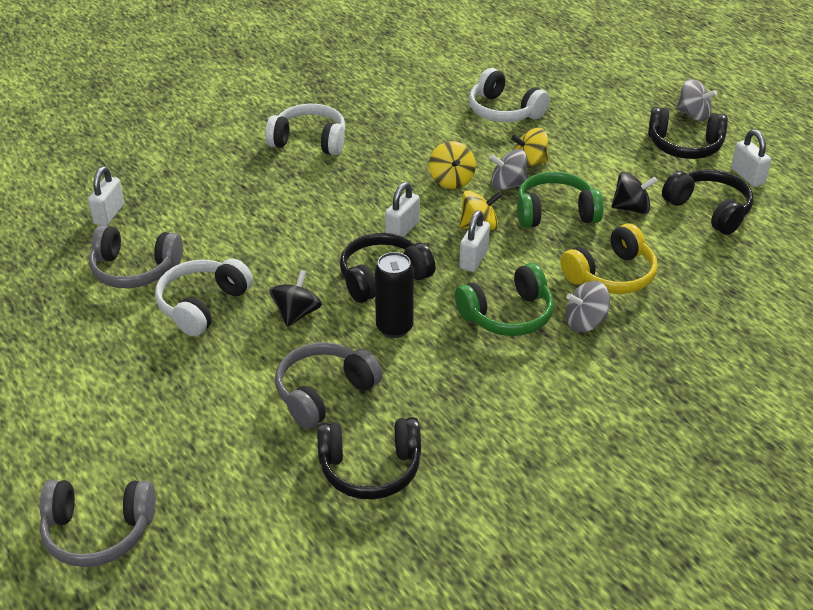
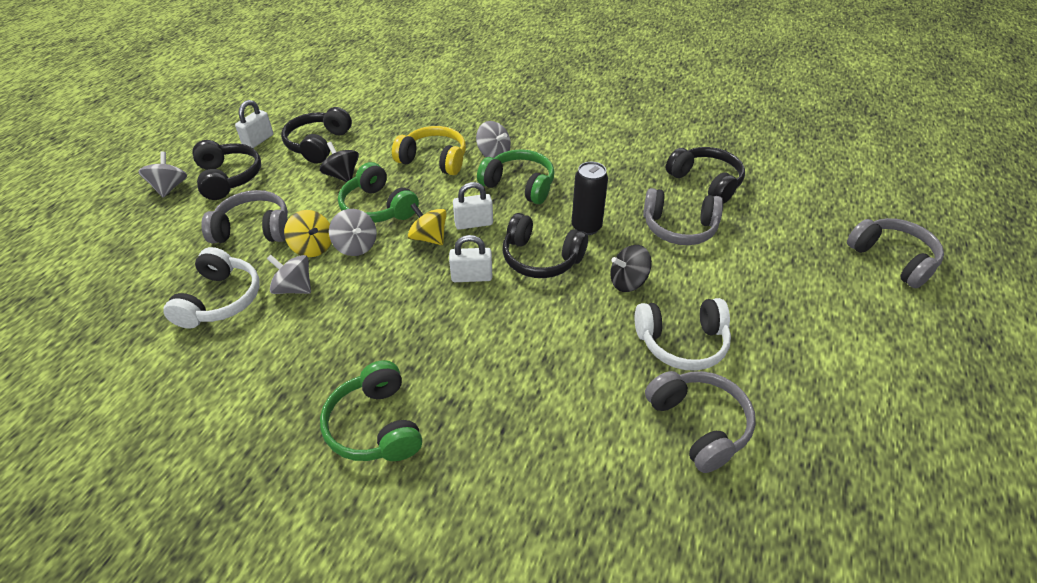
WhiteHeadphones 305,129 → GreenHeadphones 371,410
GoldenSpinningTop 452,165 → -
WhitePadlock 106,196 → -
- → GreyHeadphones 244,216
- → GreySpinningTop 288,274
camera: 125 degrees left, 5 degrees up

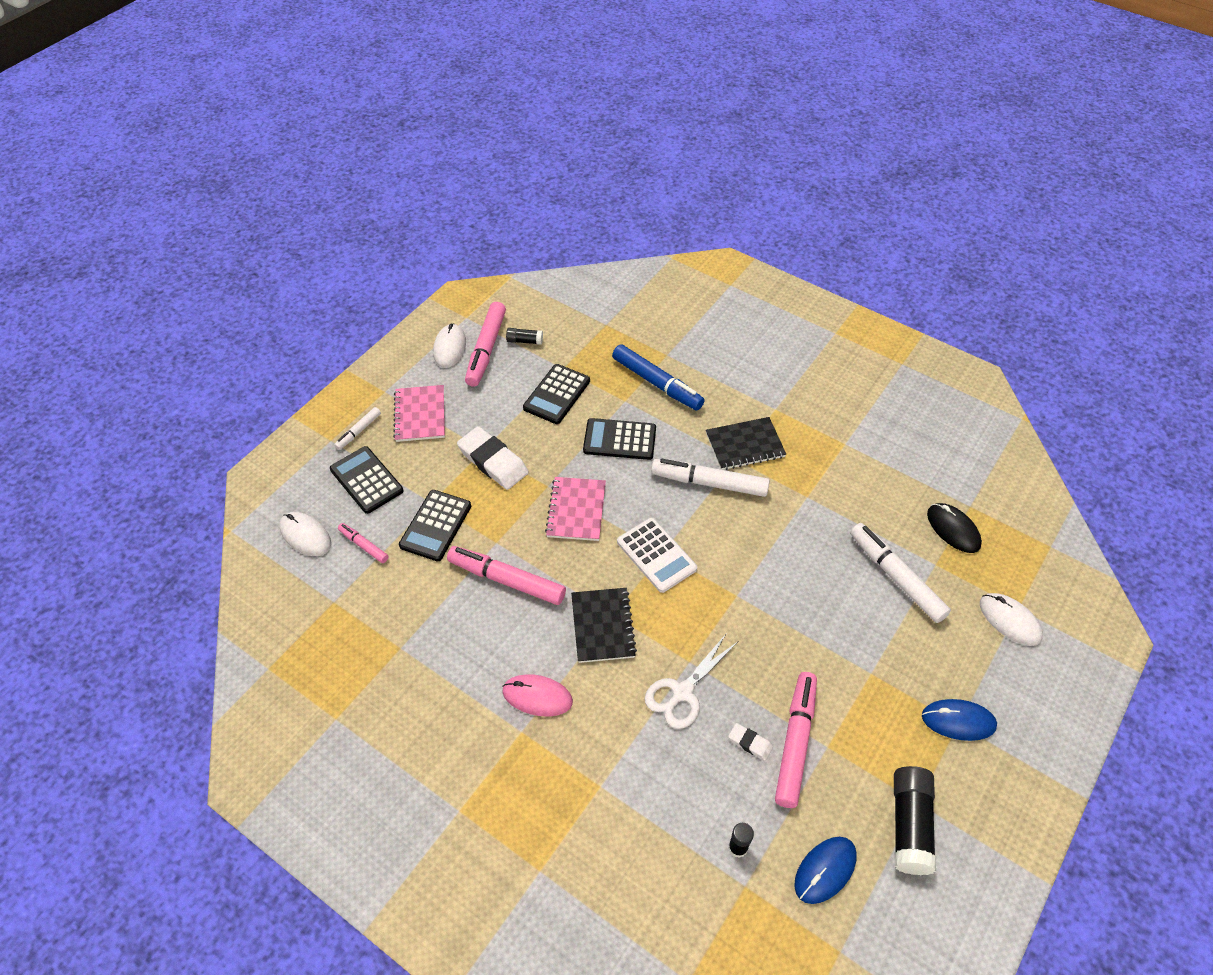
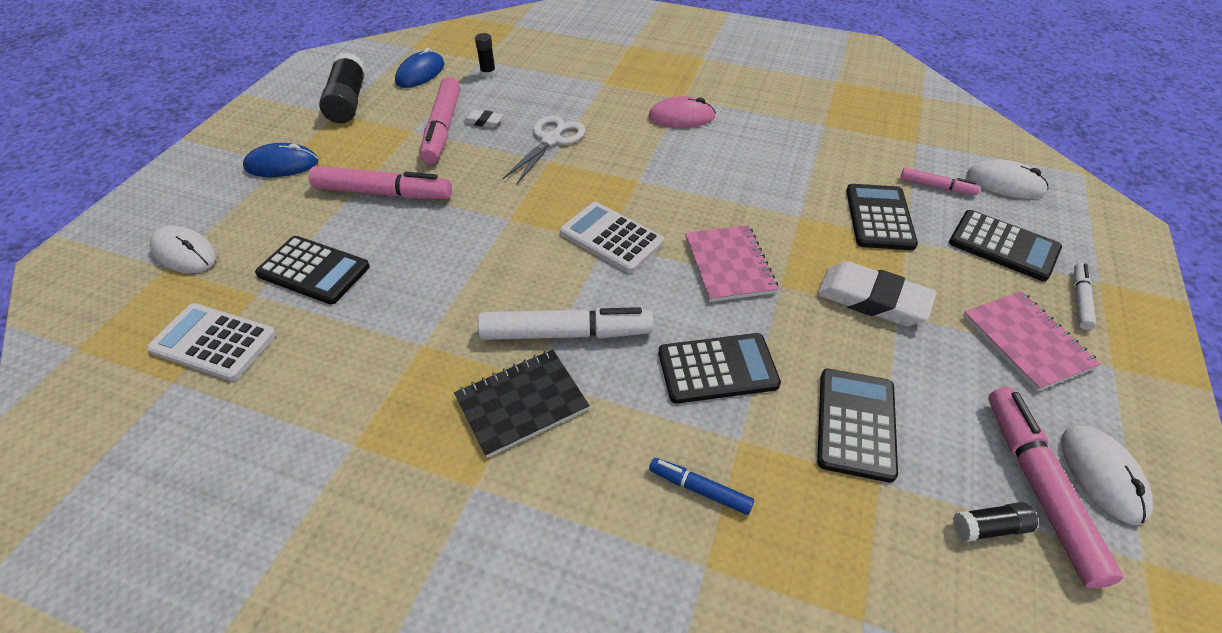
RoyalBlueMarkerPen 658,377 → RoyalBlueMarkerPen 701,486, x0.52
JetBlackPcMouse 954,528 → WhitePocketCalculator 212,342
WhiteMarkerPen 900,573 → JetBlackPocketCalculator 312,270
RosePinkMarkerPen 506,575 → RosePinkMarkerPen 380,182, moved
JetBlackExerciseBook 604,625 → -
camera: 165 degrees right, 5 degrees down

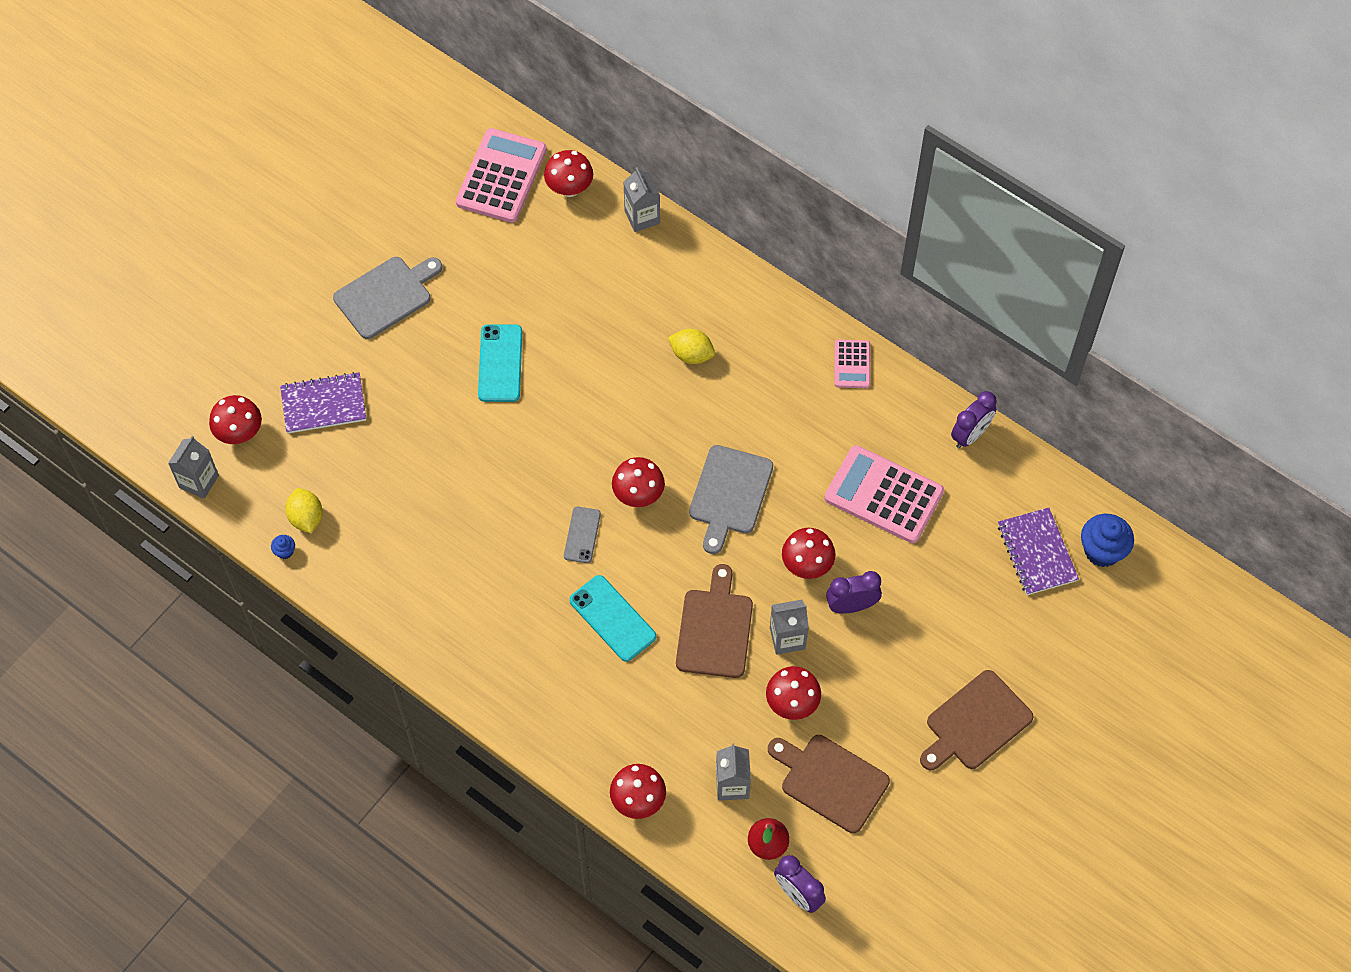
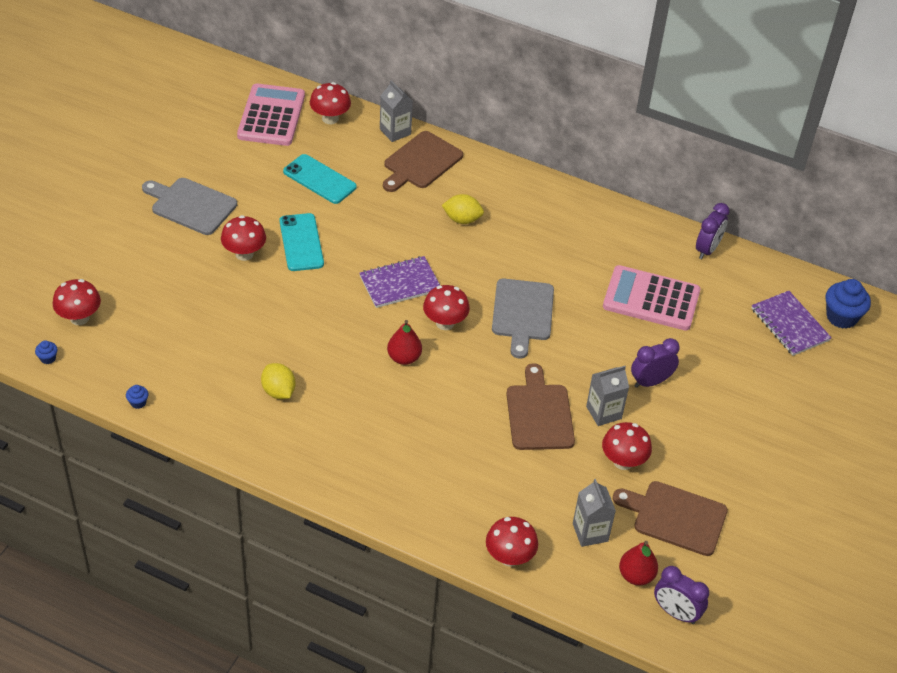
GreyCuttingBoard 387,298 → GreyCuttingBoard 189,206, 105 degrees counterclockwise
RosePinkPocketCalculator 852,364 → -
VioletExerciseBook 323,402 → VioletExerciseBook 400,282, moved
GreyCarton 193,467 → RoyalBlueFairyCake 46,352
GoldenCitrusFruit 304,510 → GoldenCitrusFruit 278,381, moved
GreyMobilePhone 582,535 → RedPear 404,342
RedMushroom 809,553 → RedMushroom 243,238, moved
AquaMobilePhone 612,618 → AquaMobilePhone 320,179, moved
DarkBrownCuttingBoard 977,720 → DarkBrownCuttingBoard 423,161, moved
camera: 15 degrees left, 15 degrees down

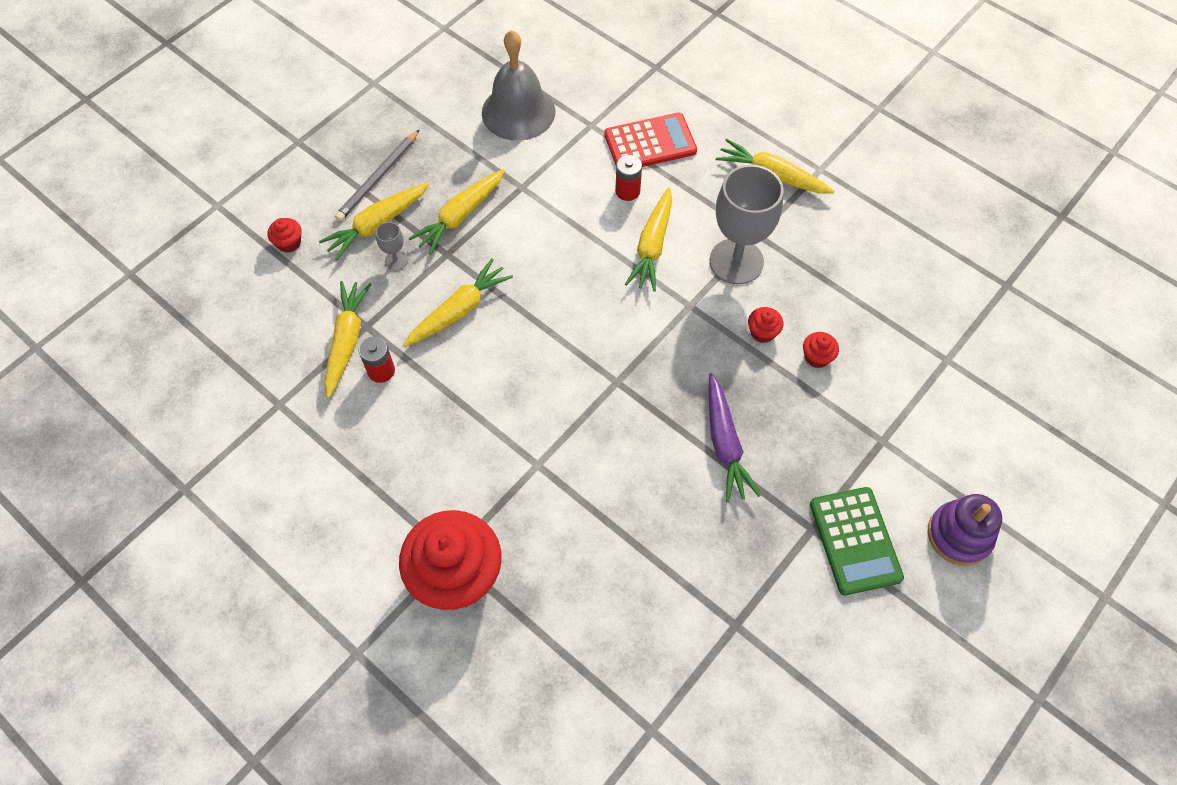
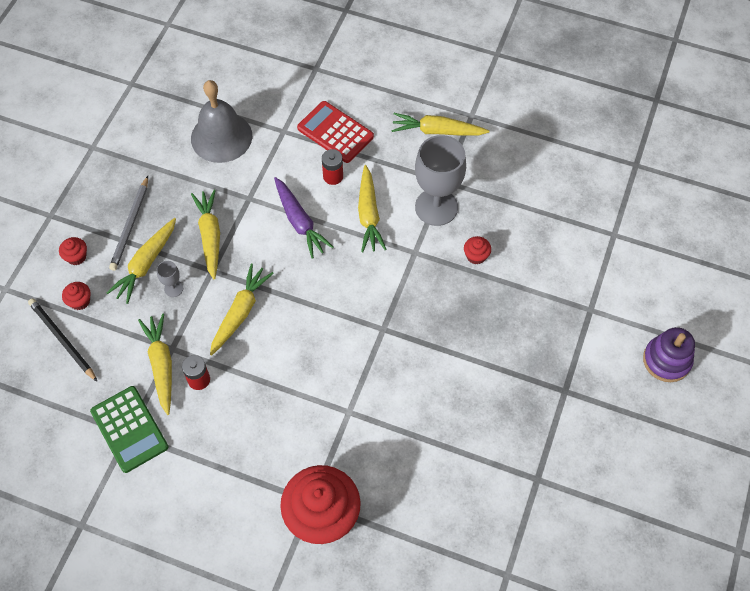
RedPocketCalculator 650,140 → RedPocketCalculator 335,132, 105 degrees counterclockwise
GoldenCarrot 456,212 → GoldenCarrot 205,234, 150 degrees clockwise
RedFairyCake 821,350 → RedFairyCake 73,251, moved
VioletCarrot 735,437 → VioletCarrot 304,218, moved
GreenPocketCalculator 857,541 → GreenPocketCalculator 129,429, moved
- → JetBlackWoodenPencil 62,339
camera: 20 degrees left, 0 degrees up

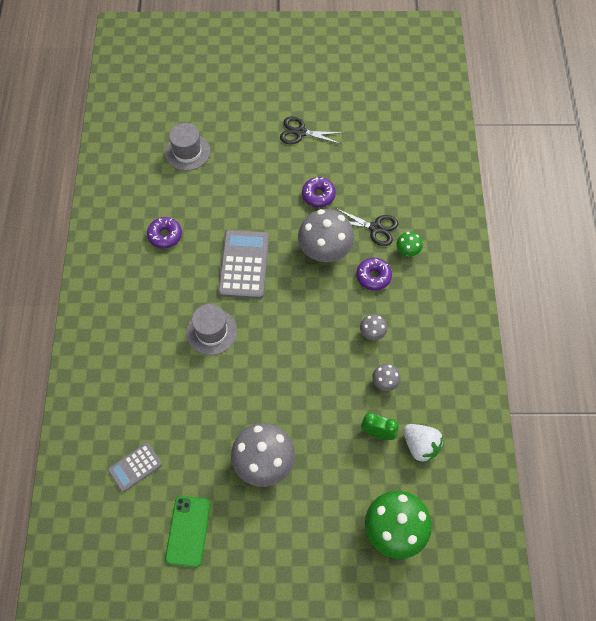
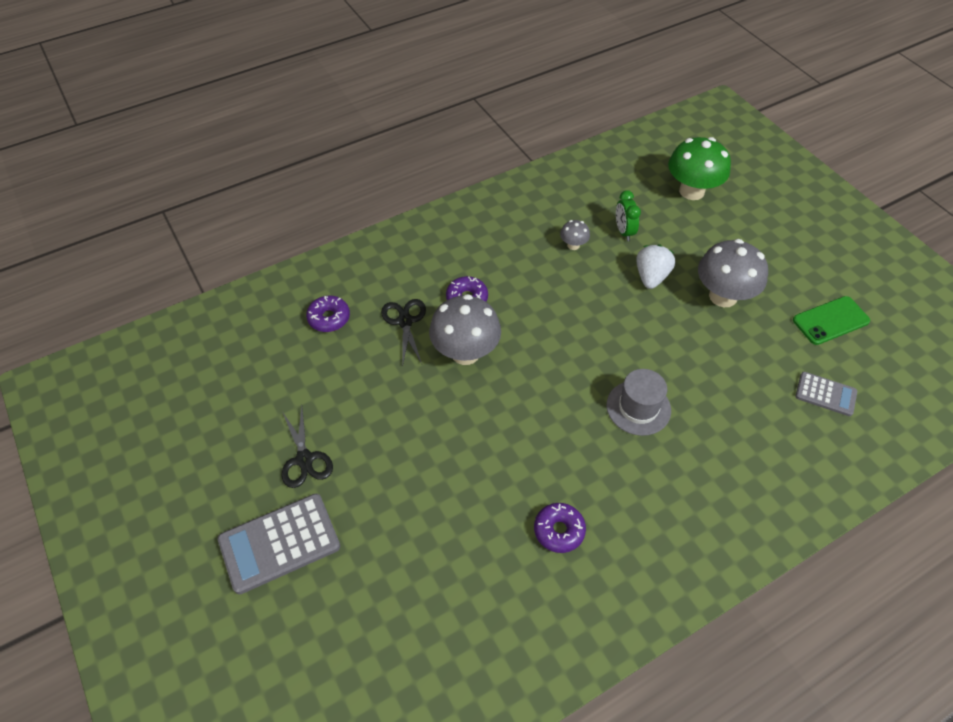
GreyHat 187,147 → -
VioletGlazedDonut 319,192 → VioletGlazedDonut 328,314, moved
GreyPocketCalculator 243,264 → GreyPocketCalculator 279,544, moved
GreenMushroom 410,244 → -
GreyMushroom 373,327 → -
WhiteToyStrawberry 423,443 → WhiteToyStrawberry 655,267, moved
camera: 120 degrees left, 10 degrees down

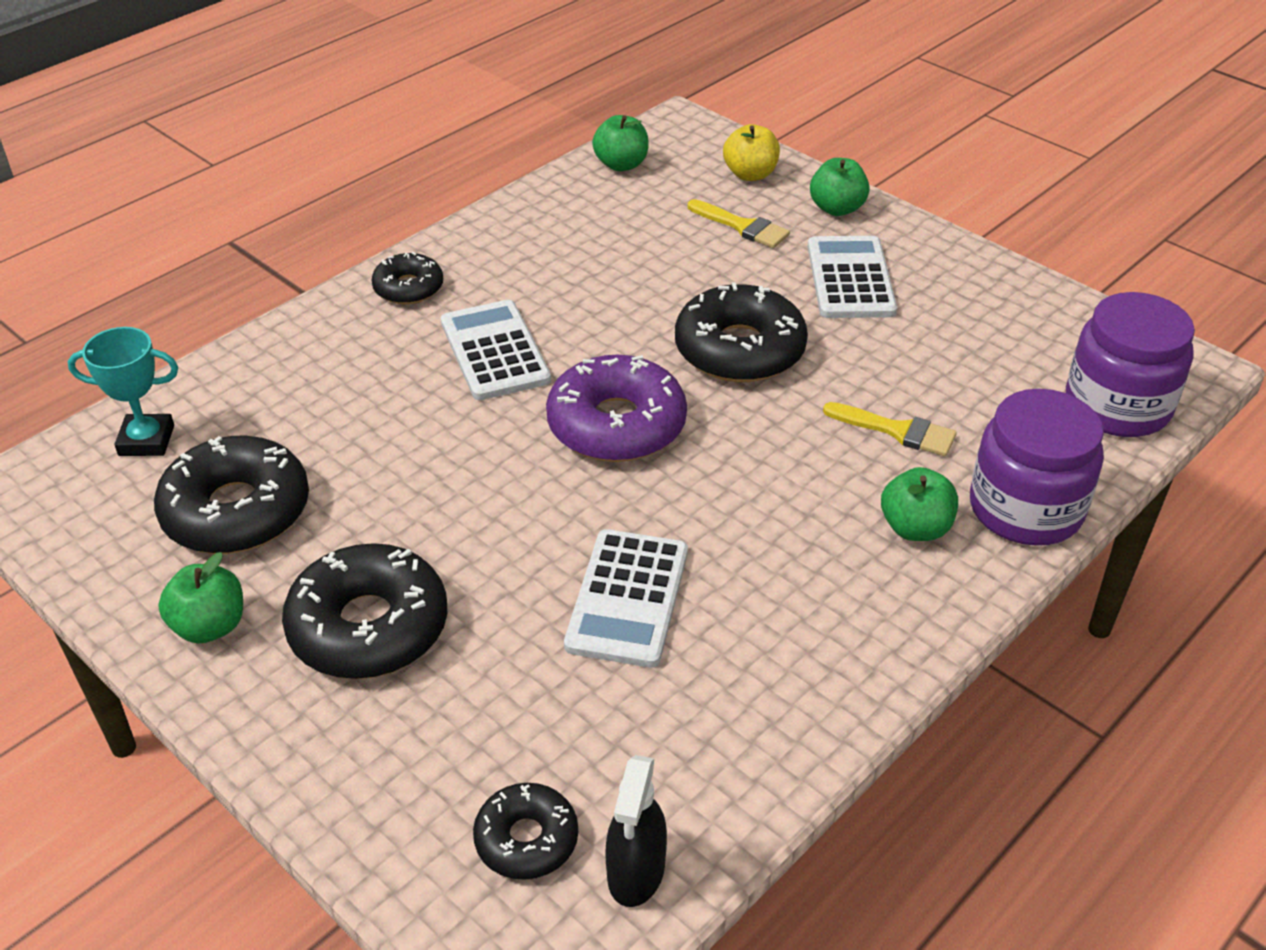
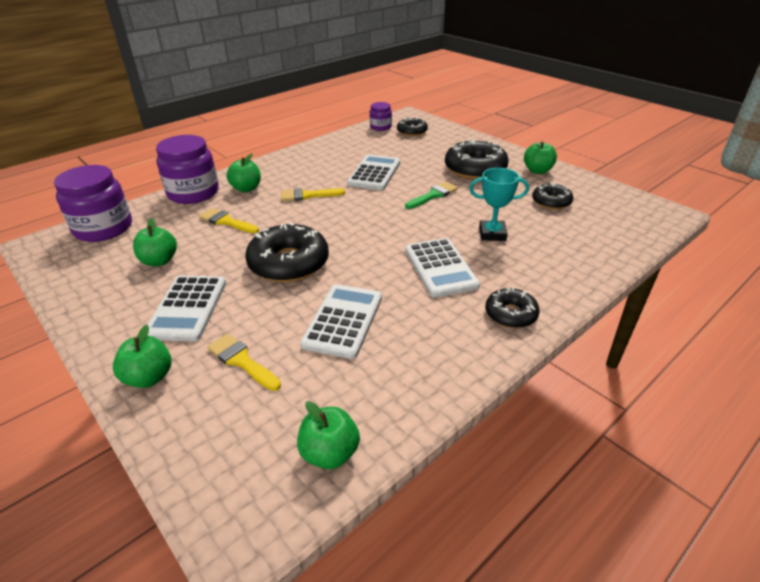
GoldenAppleFruit 751,152 → -
AquaTrophy 123,391 → AquaTrophy 499,204, moved
VioletGlazedDonut 616,408 → -
JetBlackGlazedDonut 231,494 → JetBlackGlazedDonut 552,196, x0.57
JetBlackSprayBottle 636,831 → VioletJamJar 381,116
- → GreenPaintBrush 431,195
- → GoldenPaintBrush 313,194
- → GreenAppleFruit 155,242
- → WhitePocketCalculator 341,321
camera: 175 degrees left, 5 degrees down

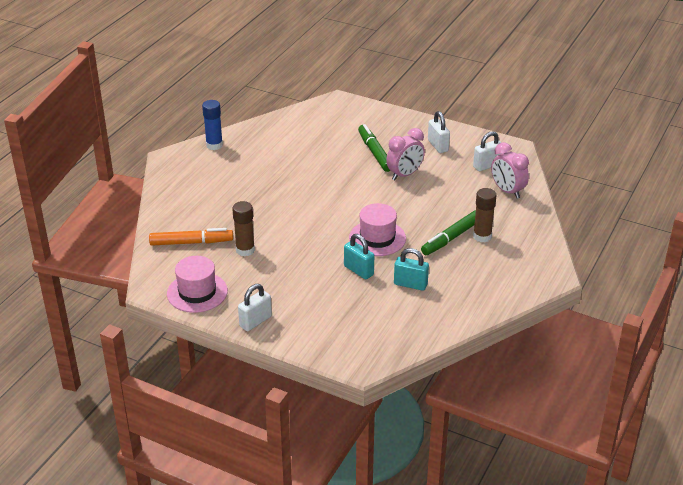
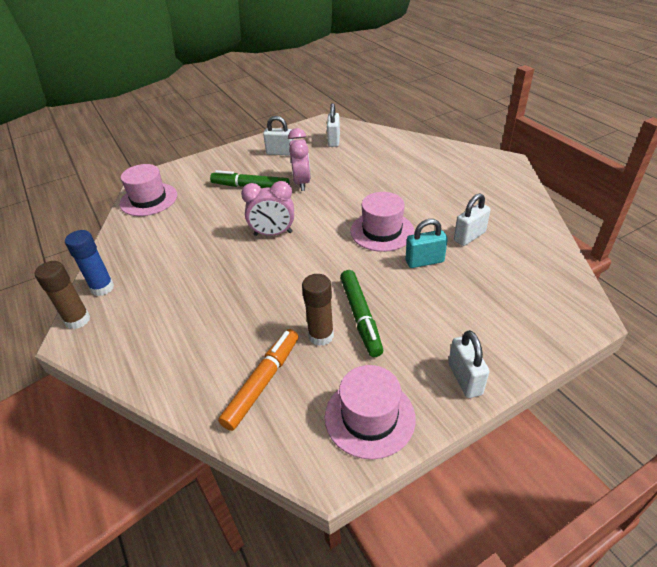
RosePinkAlarmClock 510,170 → RosePinkAlarmClock 267,208, moved
DarkBrownGlue 485,215 → DarkBrownGlue 62,295, moved
GreenMarkerPen 448,232 → GreenMarkerPen 361,313, moved
AquaPadlock 411,269 → WhitePadlock 472,219
- → RosePinkHat 148,190
camera: 55 degrees left, 5 degrees up

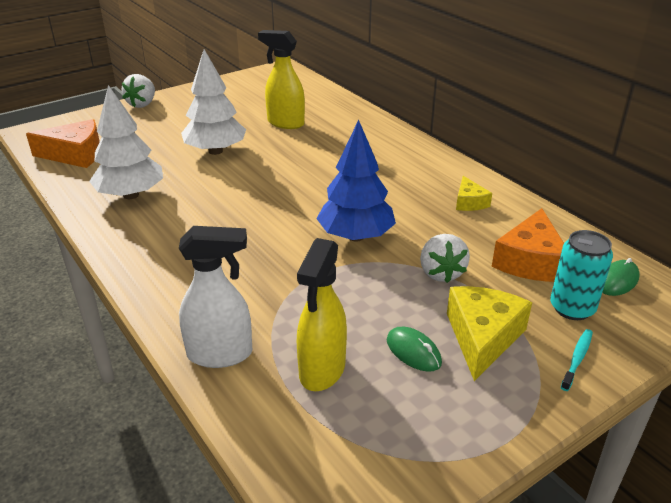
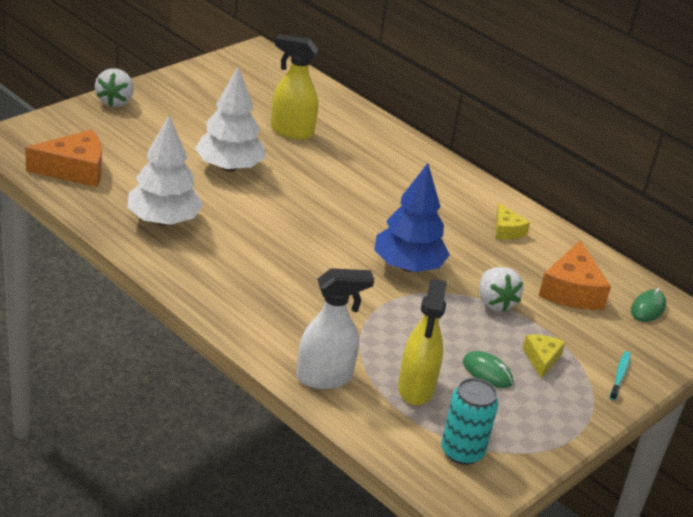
AquaSodaCan 581,275 → AquaSodaCan 470,421, moved
GoldenCheese 489,333 → GoldenCheese 544,356, x0.57
camera: 15 degrees left, 0 degrees up

